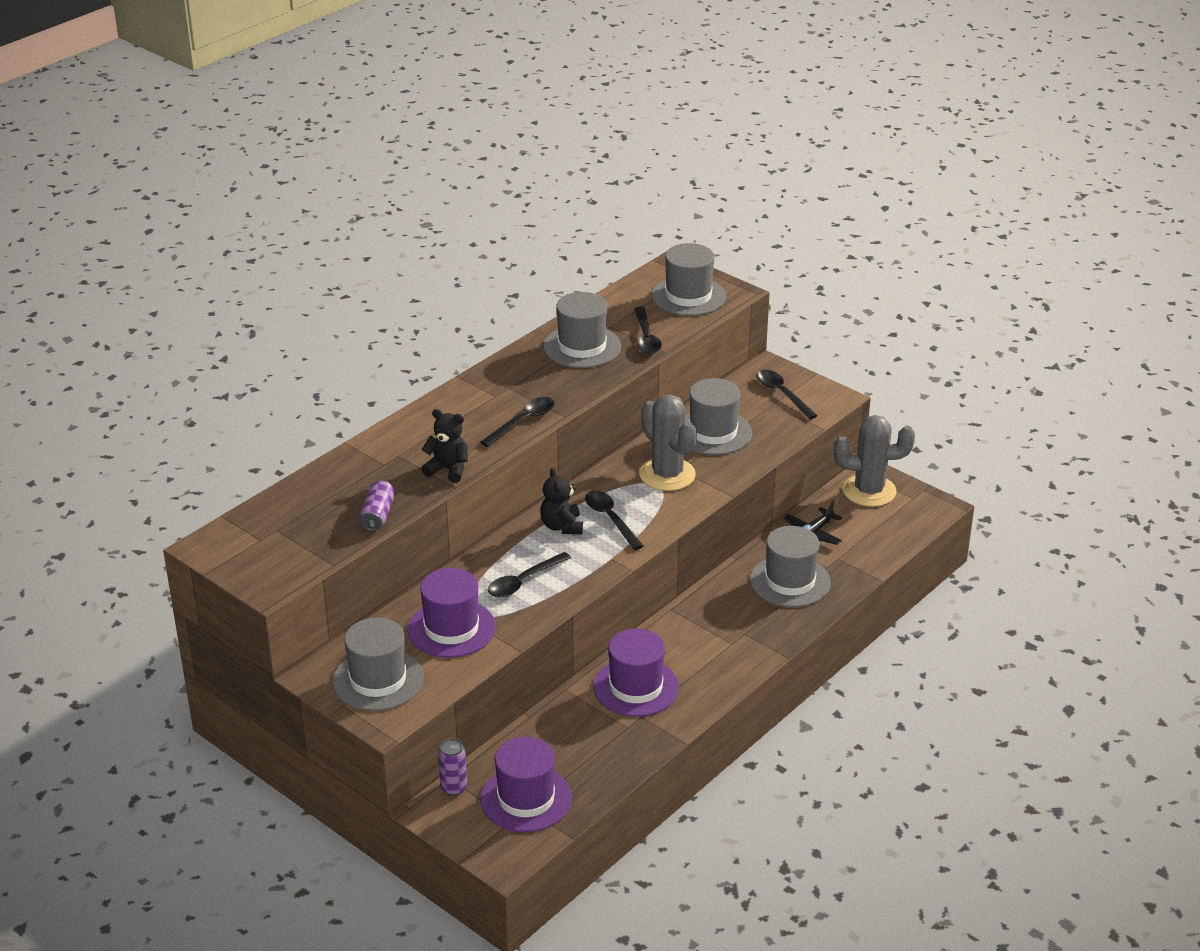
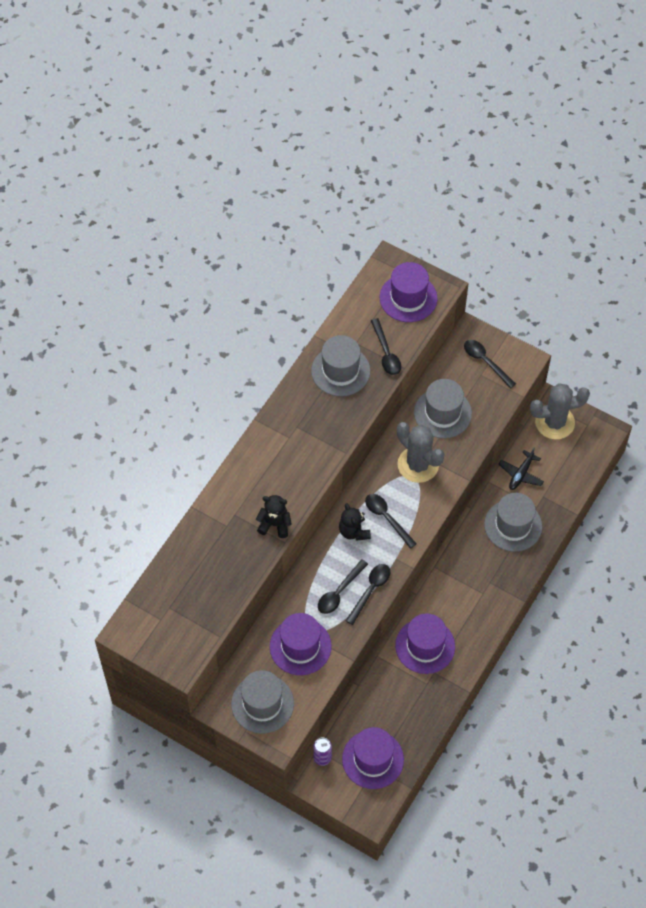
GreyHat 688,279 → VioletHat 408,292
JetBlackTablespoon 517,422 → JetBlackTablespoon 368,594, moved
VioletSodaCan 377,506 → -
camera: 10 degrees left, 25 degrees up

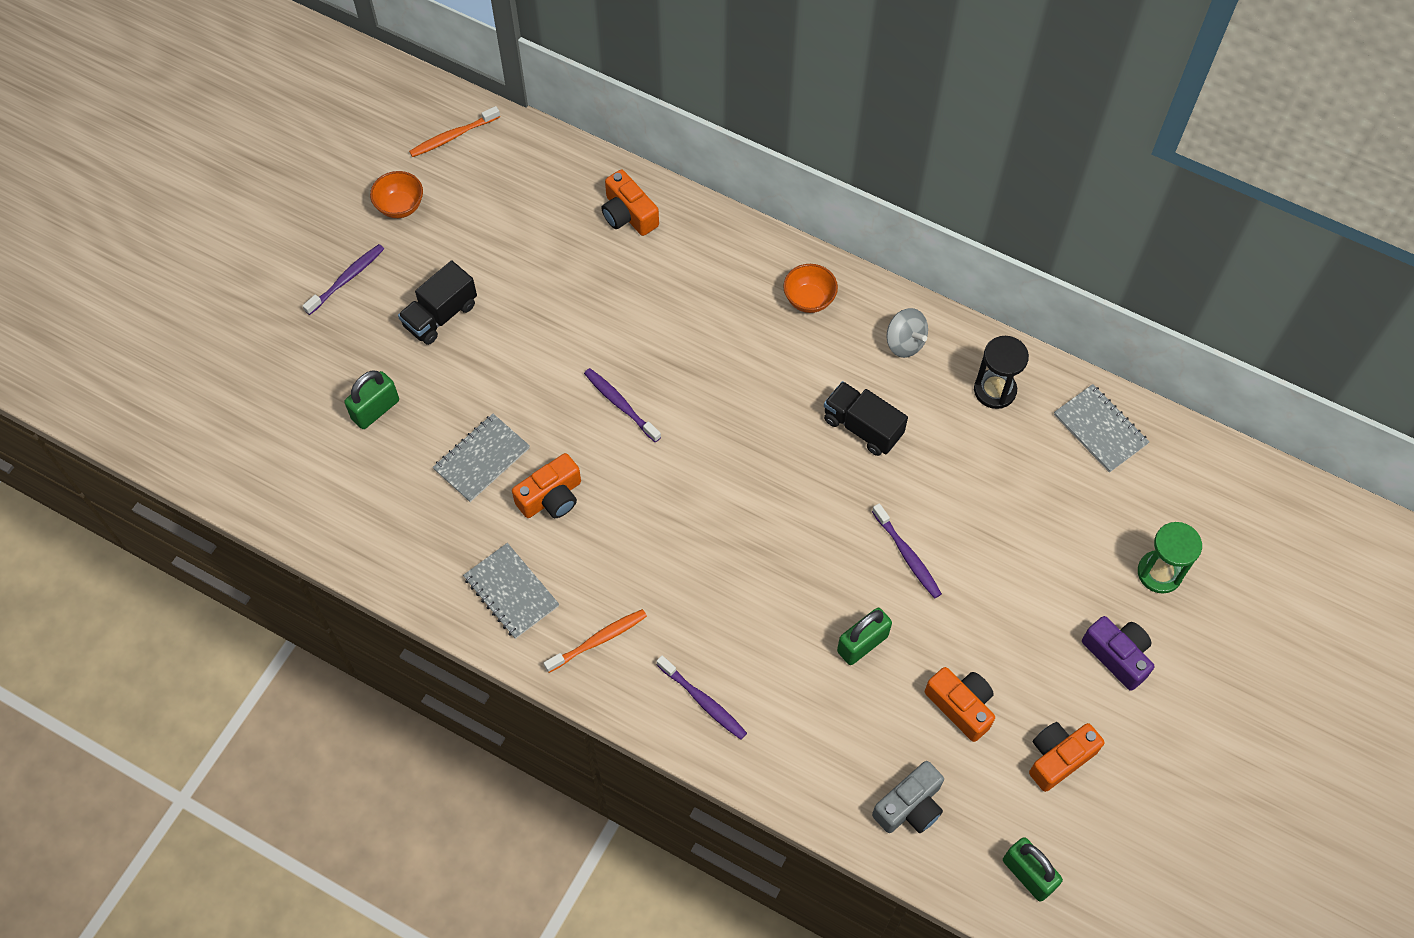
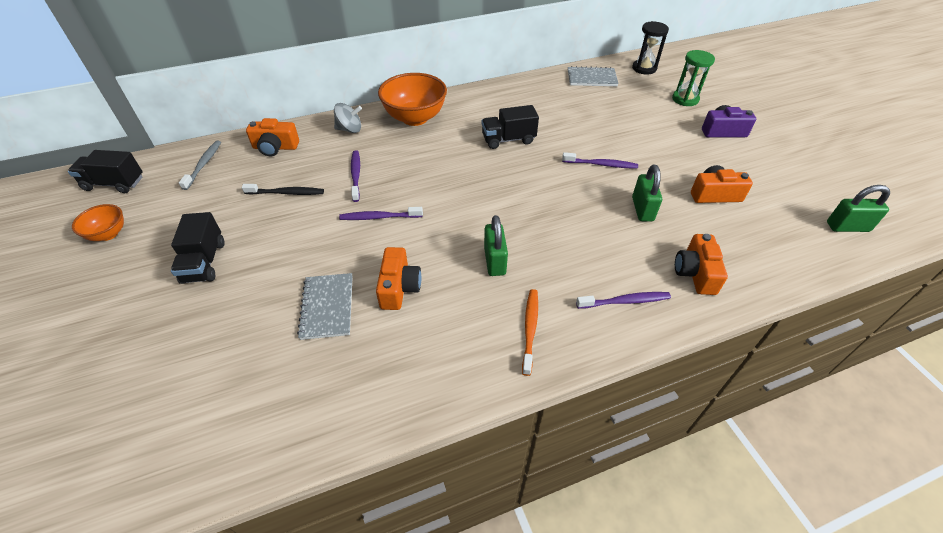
OrangeDentalBrush 454,131 → JetBlackTruck 105,171
VioletDentalBrush 343,279 → VioletDentalBrush 355,176, moved
OrangeBowl 810,288 → OrangeBowl 412,99, x1.88
GreySpinningTop 907,333 → GreySpinningTop 348,118, moved
JetBlackHourglass 1001,372 → JetBlackHourglass 650,47, moved
GreenPadlock 371,399 → GreenPadlock 496,245, moved
GreyExerciseBook 511,591 → -
OrangePhotoCamera 1067,757 → OrangePhotoCamera 701,264, moved
GreyPhotoCamera 908,797 → -
- → GreyDentalBrush 200,165
- → JetBlackDentalBrush 283,189
camera: 50 degrees left, 15 degrees down

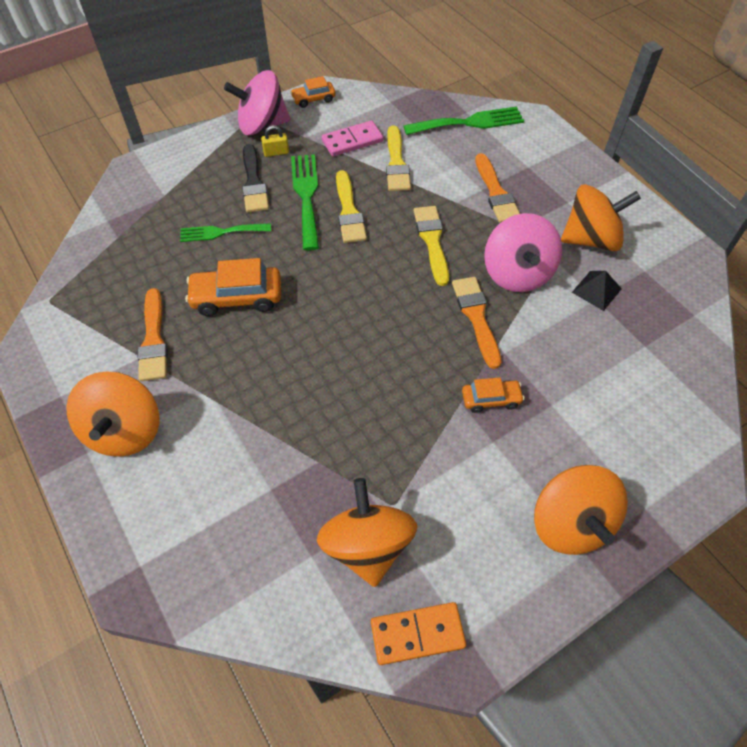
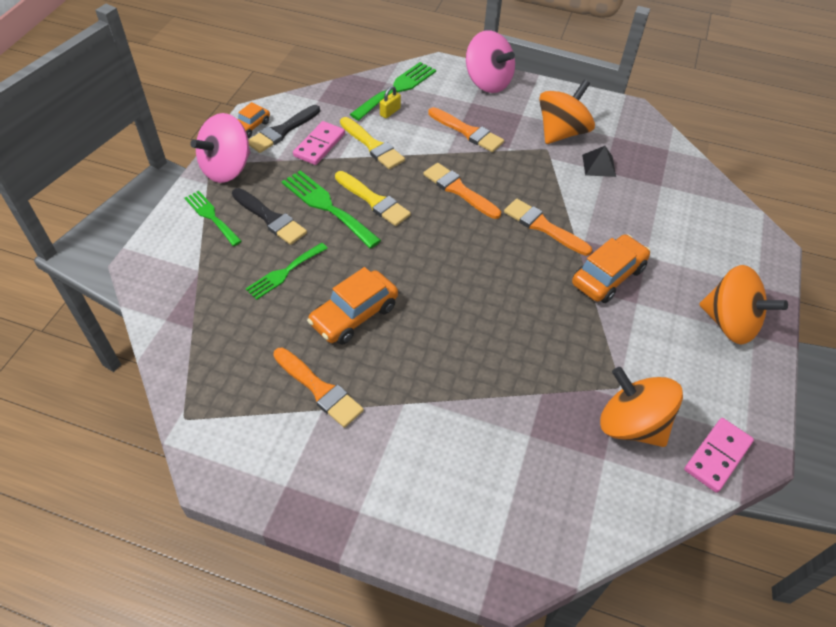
GoldenPadlock 275,141 → GoldenPadlock 390,102, moved
GoldenPaintBrush 431,246 → OrangePaintBrush 462,191
RosePinkSpinningTop 523,252 → RosePinkSpinningTop 490,61, moved
OrangeSpinningTop 112,414 → -
OrangeToyCar 493,395 → OrangeToyCar 611,268, x1.71
OrangeDominoPiece 418,633 → RosePinkDominoPiece 719,455
- → JetBlackPaintBrush 284,129
- → GreenFork 213,218
camera: 40 degrees left, 5 degrees down

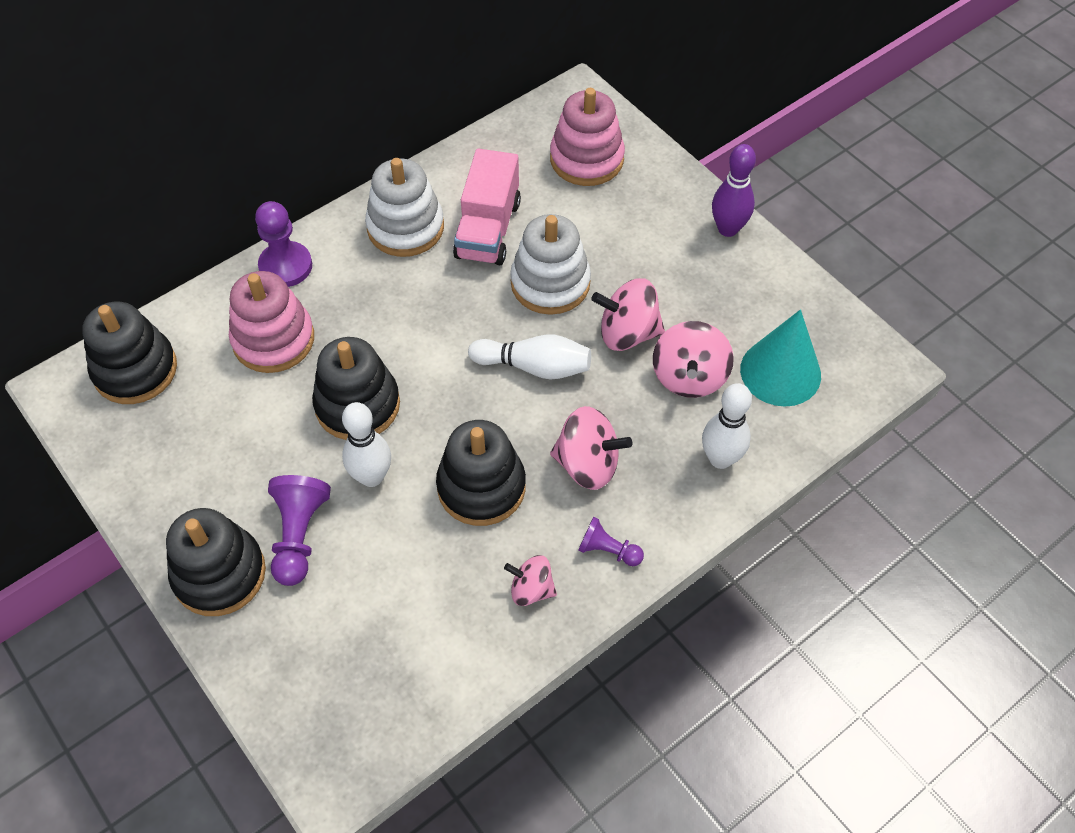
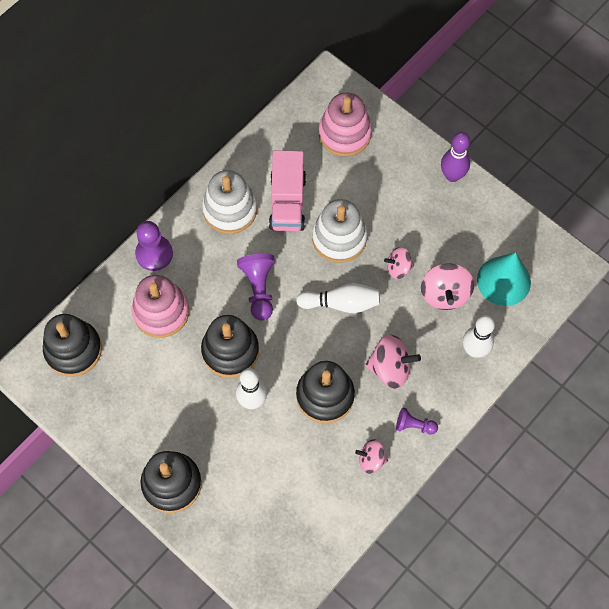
RosePinkSpinningTop 628,314 → RosePinkSpinningTop 399,263, x0.63
VioletPawn 299,530 → VioletPawn 256,287, moved
camera: 10 degrees left, 10 degrees up

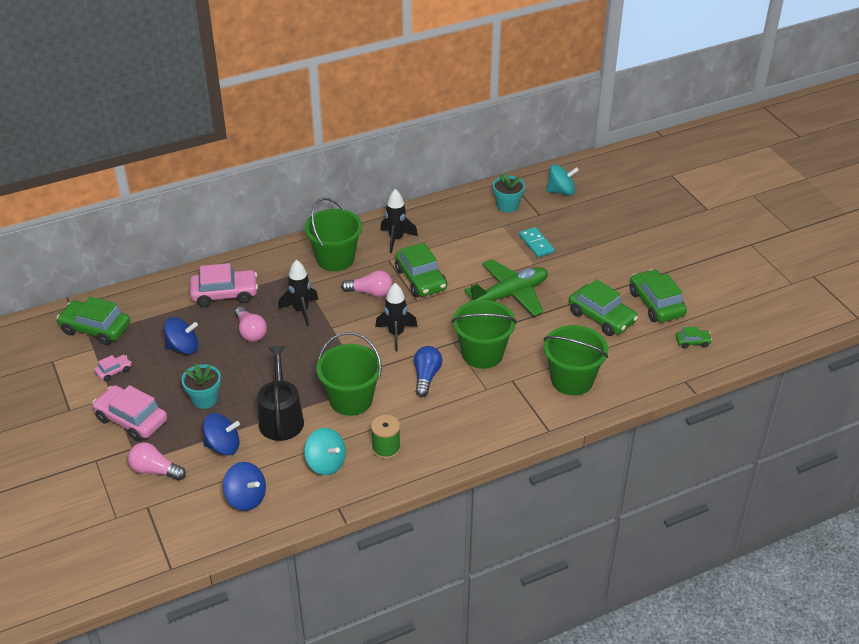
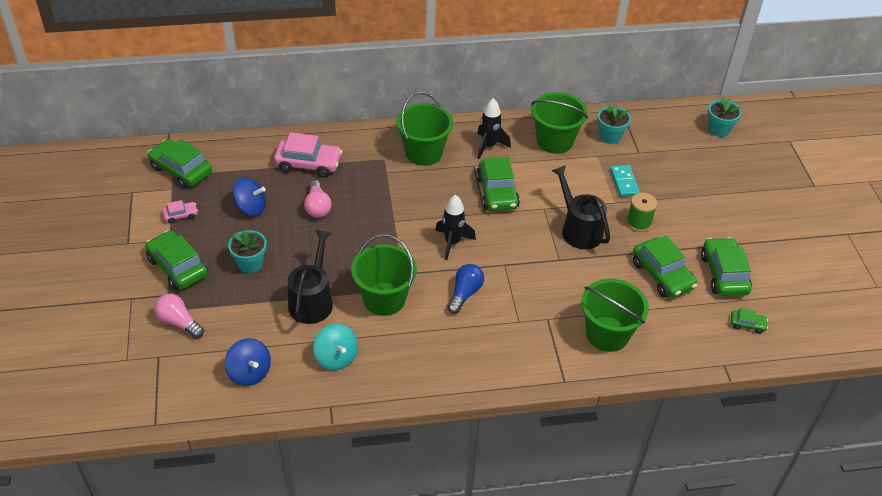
AquaSpinningTop 562,180 → -
GreenToyPlane 506,287 → JetBlackWateringPot 580,207
JetBlackSpaceship 298,293 → -
RosePinkLightBulb 367,283 → -
GreenBucket 484,334 → GreenBucket 559,123, moved
RosePinkToyCar 129,413 → GreenToyCar 176,260
RoyalBlueSpinningTop 221,434 → -
GreenReelOfThread 386,437 → GreenReelOfThread 642,212, moved
- → AquaPlantPot 725,116
camera: 15 degrees right, 5 degrees up

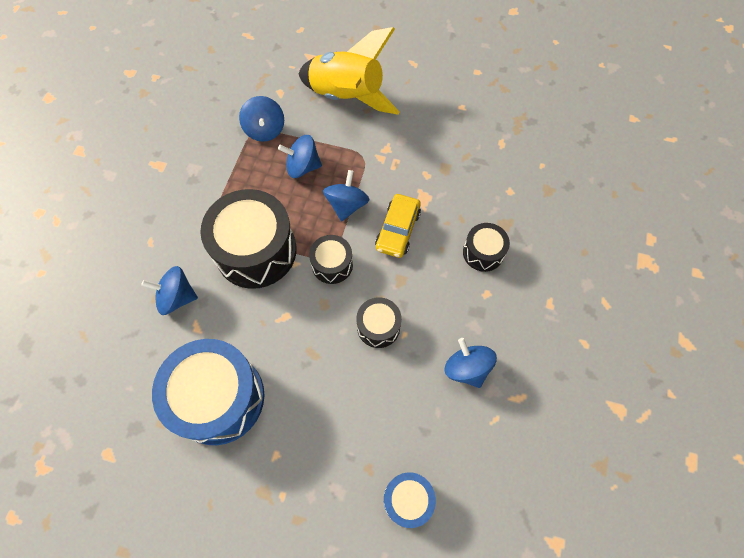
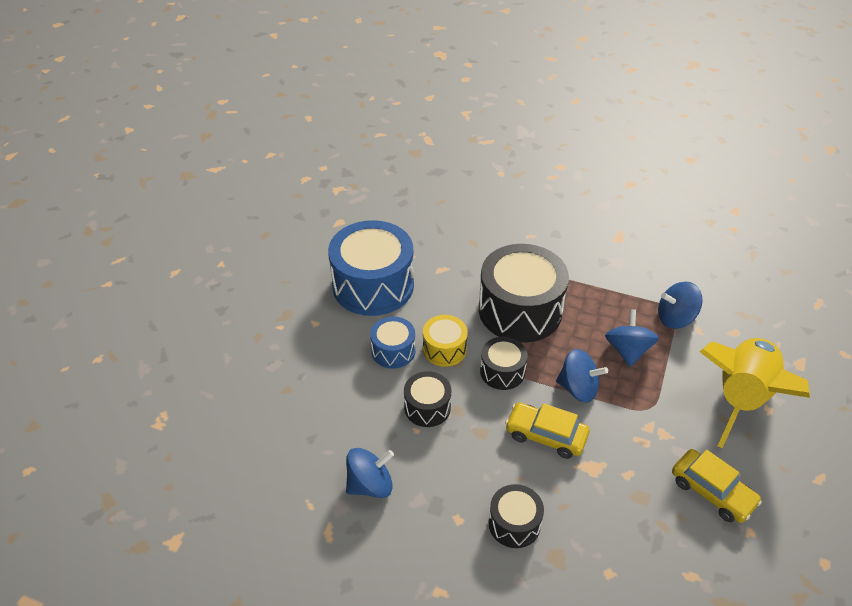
RoyalBlueSpinningTop 169,290 → -
RoyalBlueToyDrum 410,500 → RoyalBlueToyDrum 392,343, moved
- → GoldenToyDrum 445,341
- → GoldenToyCar 717,486
camera: 95 degrees right, 20 degrees down

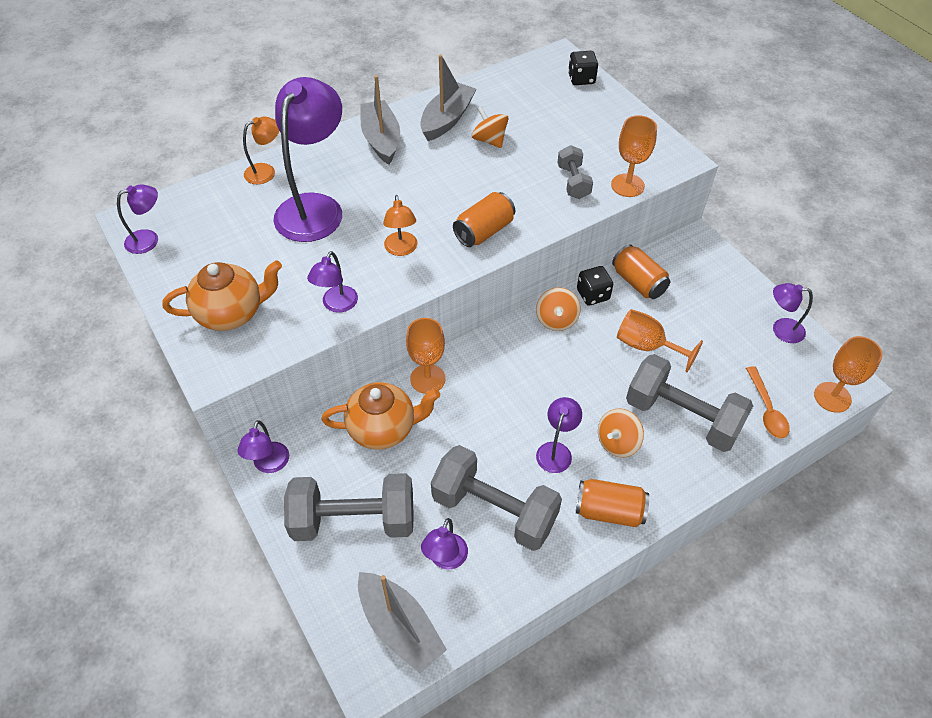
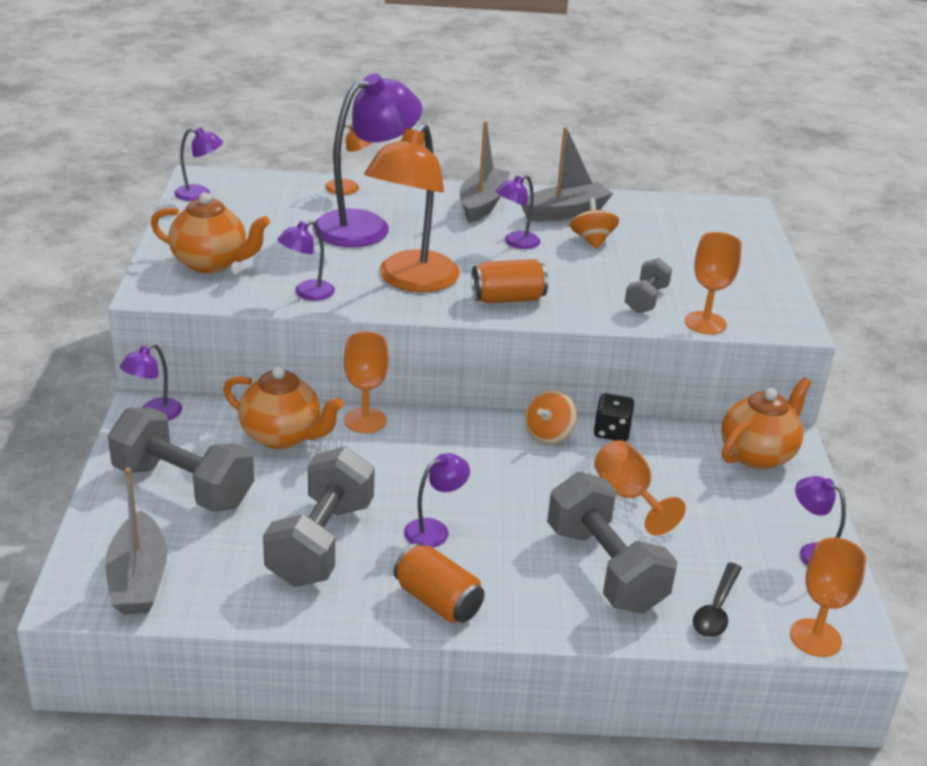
JetBlackDie 583,68 → -
OrangeDeskLamp 400,225 → OrangeDeskLamp 412,207, x2.11
OrangeSodaCan 641,271 → -
OrangeTablespoon 768,402 → JetBlackTablespoon 717,599
OrangeSpinningTop 621,433 → -
GreyHandWeight 496,498 → GreyHandWeight 319,516, 45 degrees clockwise
VioletDeskLamp 444,544 → VioletDeskLamp 518,212, moved
- → OrangeTeaPot 766,423
camera: 30 degrees right, 20 degrees down

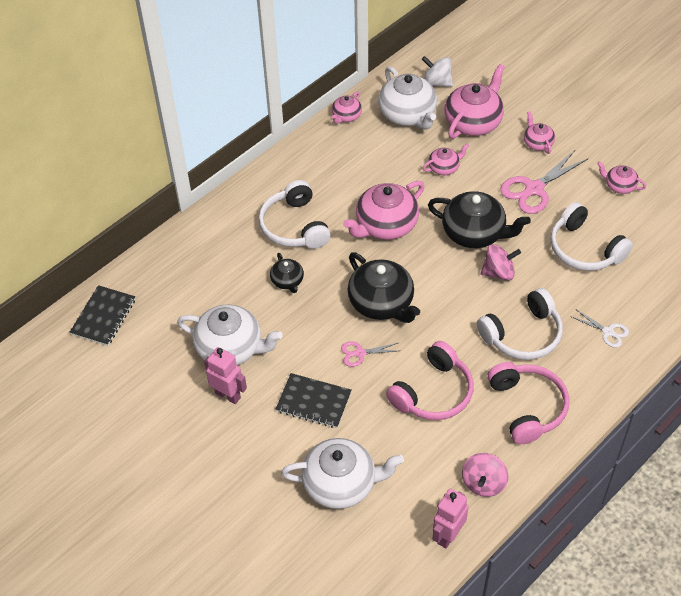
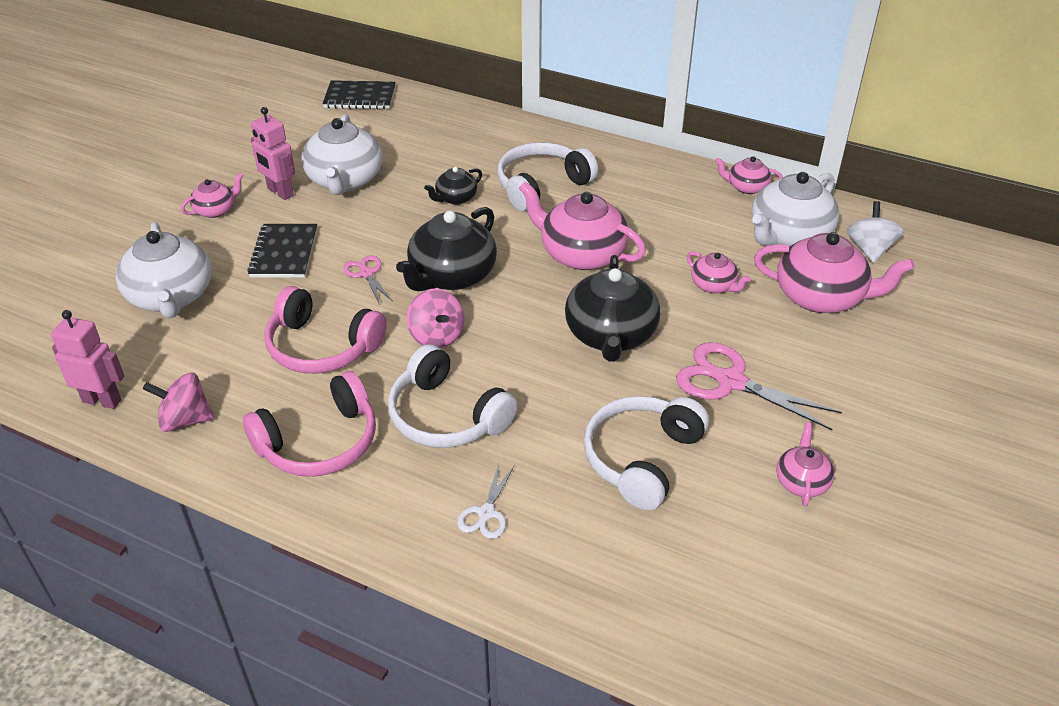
RosePinkTeaPot 539,132 → RosePinkTeaPot 212,195, moved
RosePinkSpinningTop 501,262 → RosePinkSpinningTop 435,318, moved
RosePinkRobot 225,375 → RosePinkRobot 273,153, 120 degrees clockwise
camera: 70 degrees right, 10 degrees down

